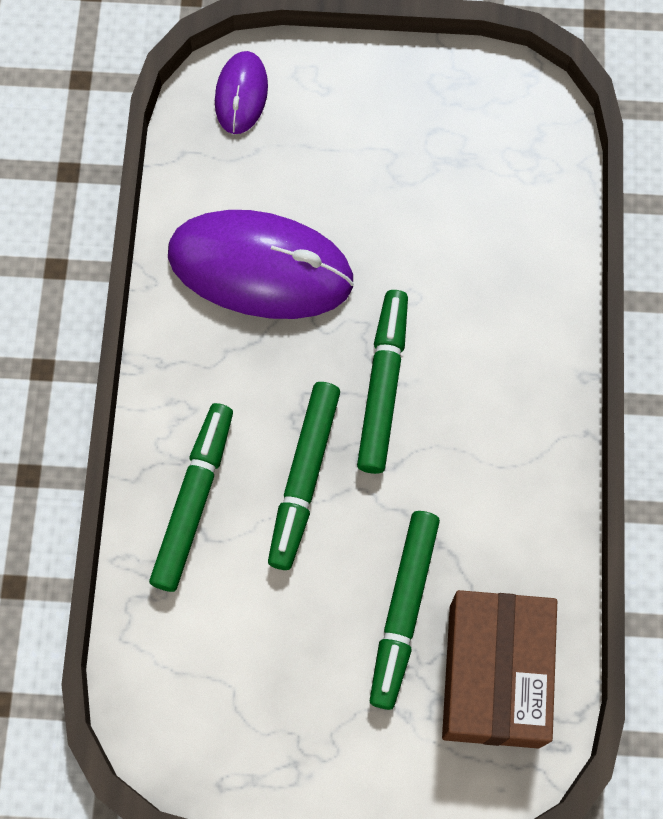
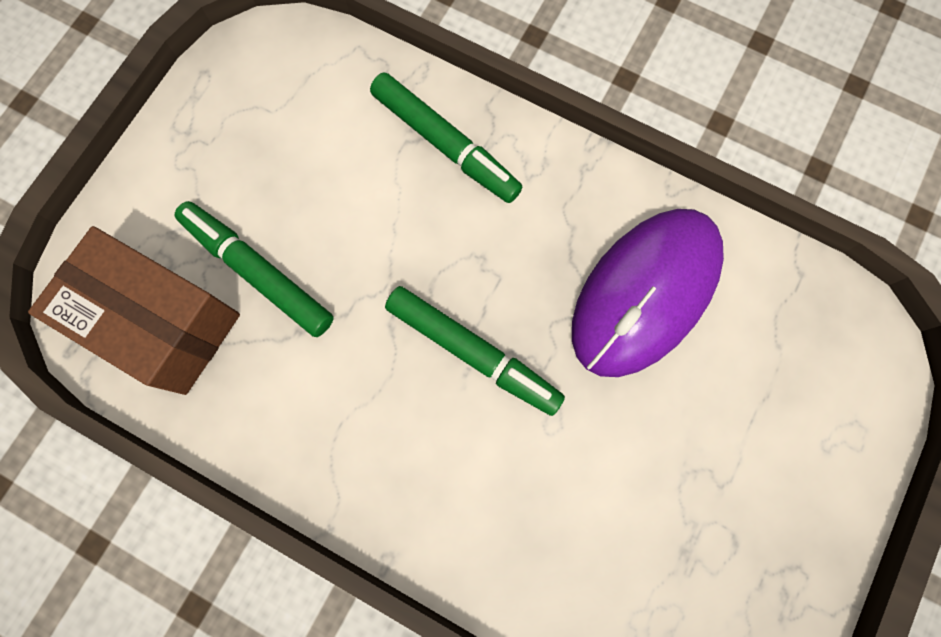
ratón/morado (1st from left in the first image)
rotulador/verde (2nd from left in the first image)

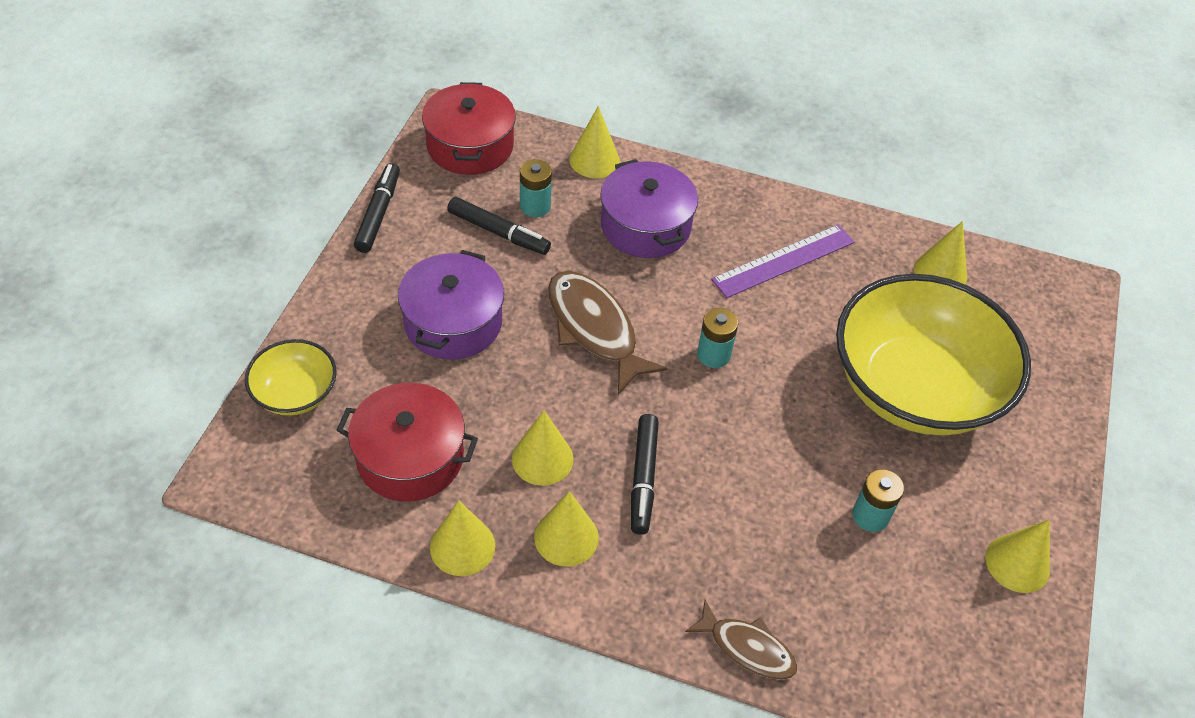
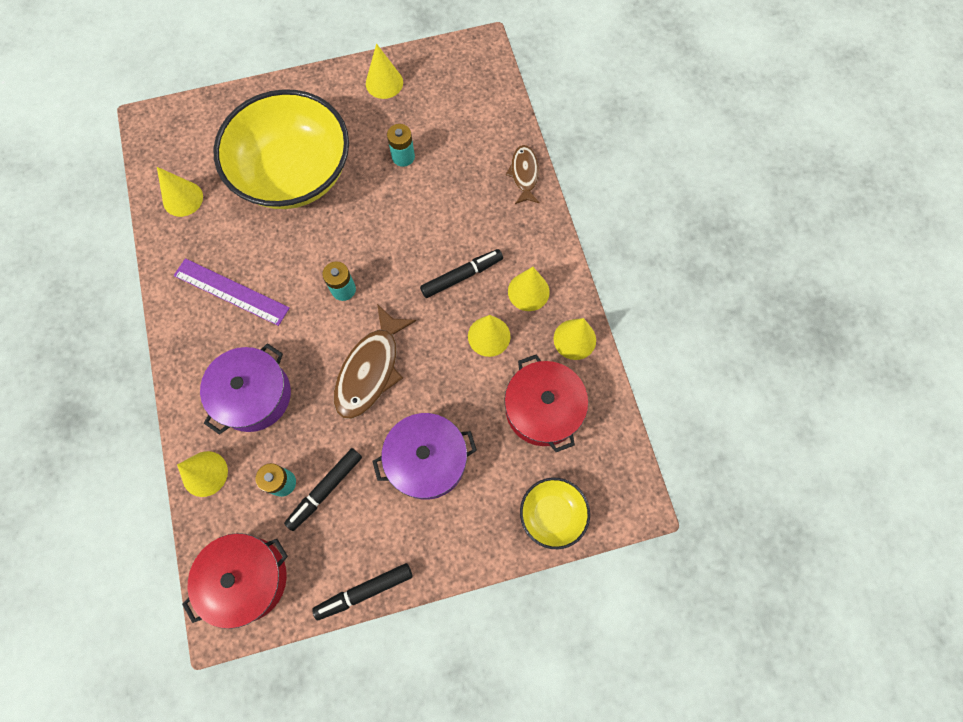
rotulador/negro (1st from left)

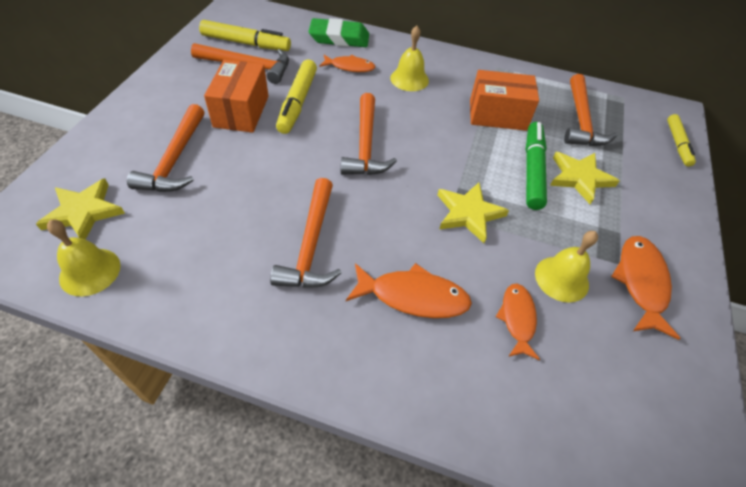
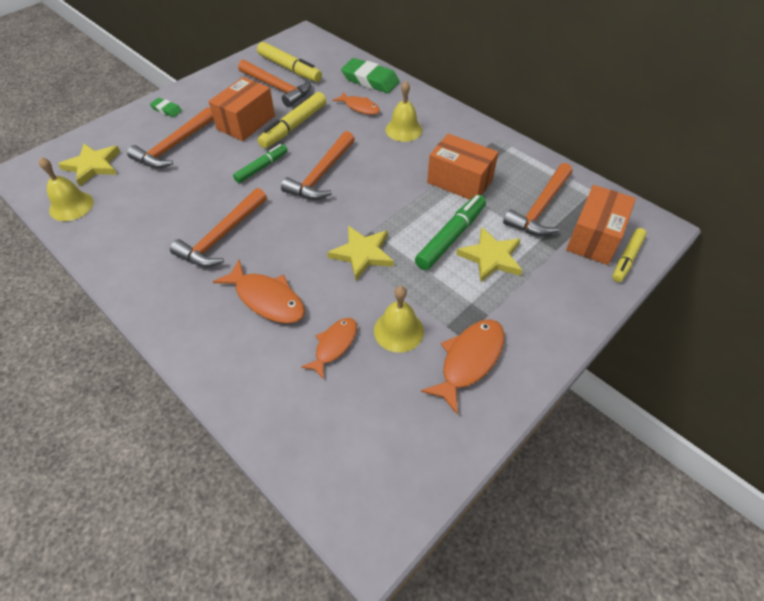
goma de borrar/verde (1st from left)
rotulador/verde (1st from left)
caja/naranja (3rd from left)

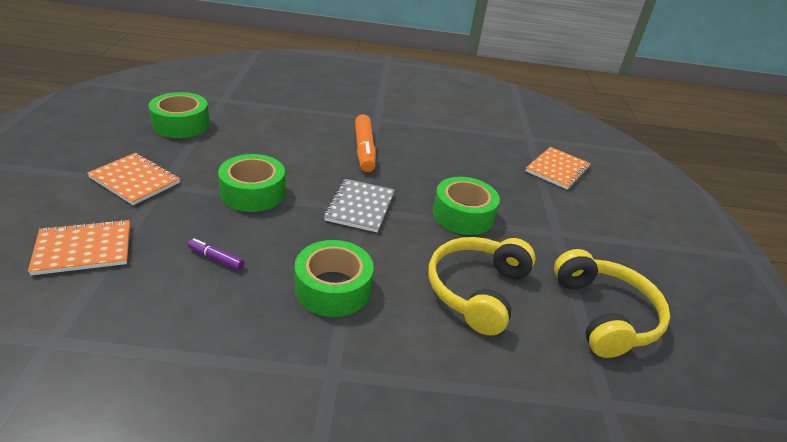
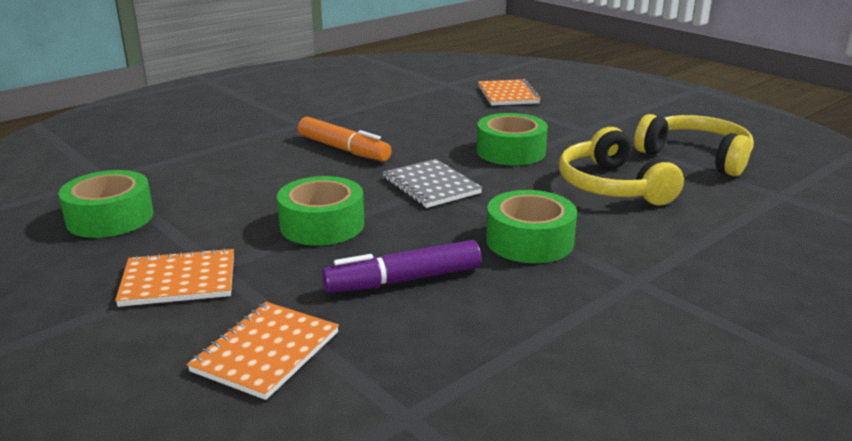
rotulador/morado

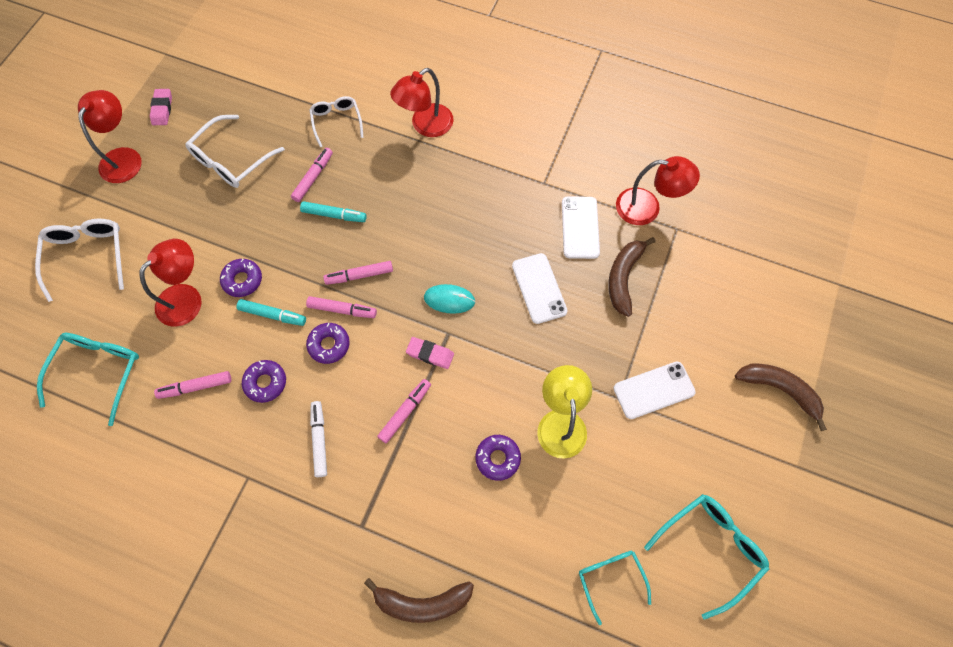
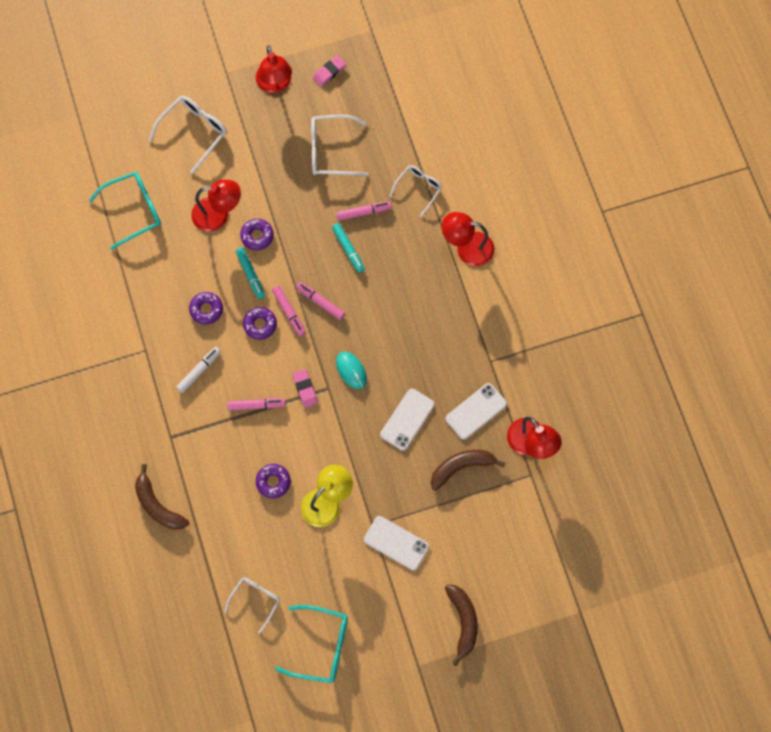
lámpara/rojo (2nd from left)
rotulador/rosa (1st from left in the first image)
gafas/blanco (2nd from left)

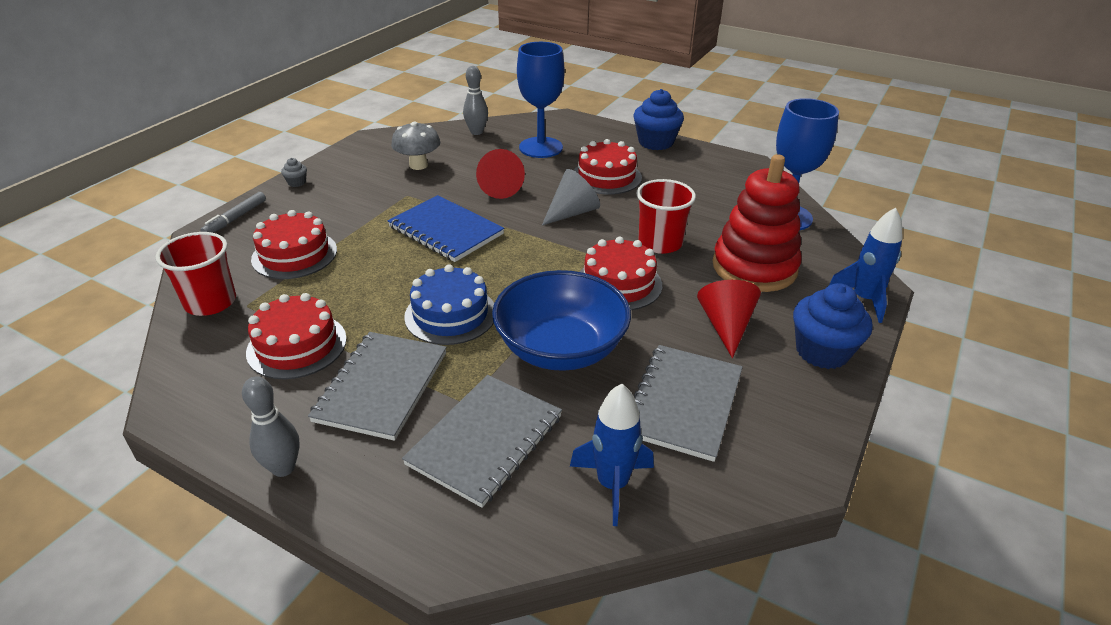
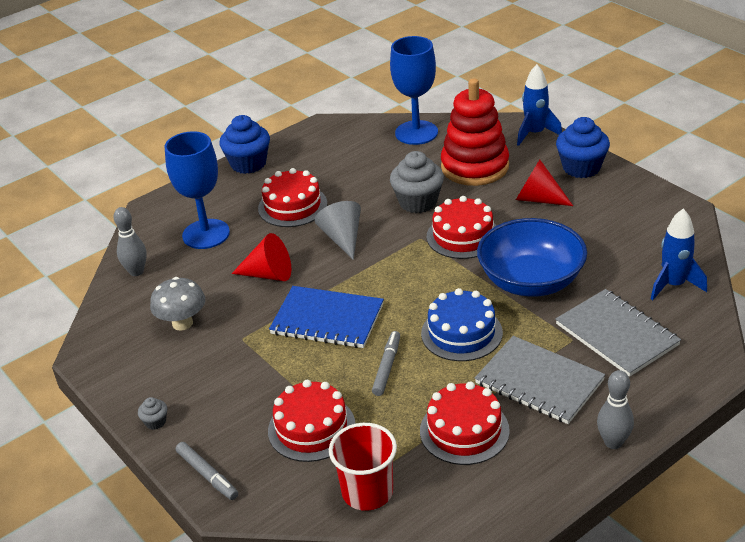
magdalena/gris (2nd from left)
cuaderno/azul
cuaderno/gris (3rd from left in the first image)
rotulador/gris (2nd from left)

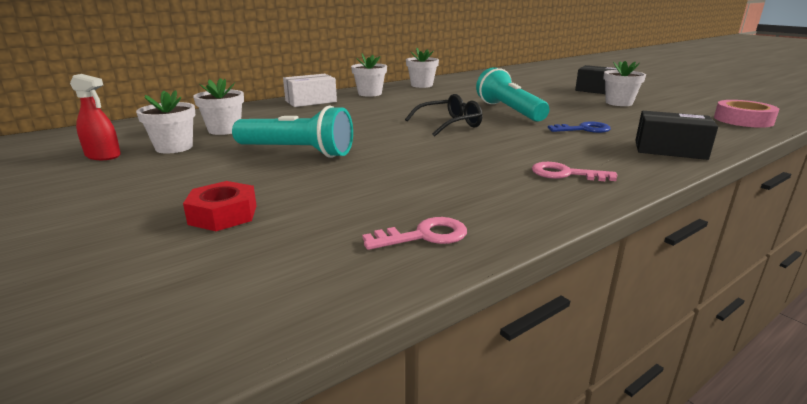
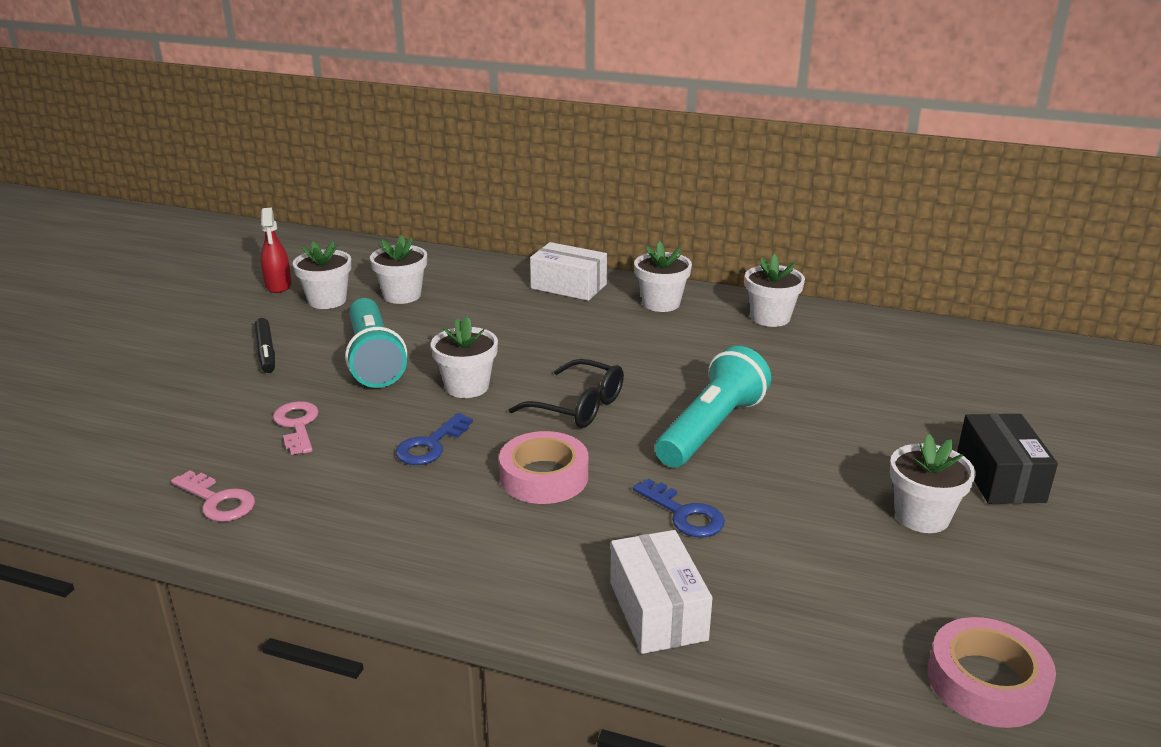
caja/blanco (2nd from left)
llave/rosa (2nd from left)
tuerca/rojo
maceta/blanco (3rd from left)
rotulador/negro
llave/azul (1st from left)
cinta adhesiva/rosa (1st from left)

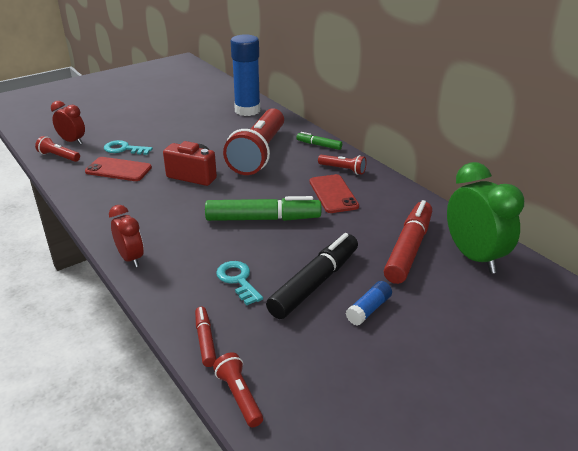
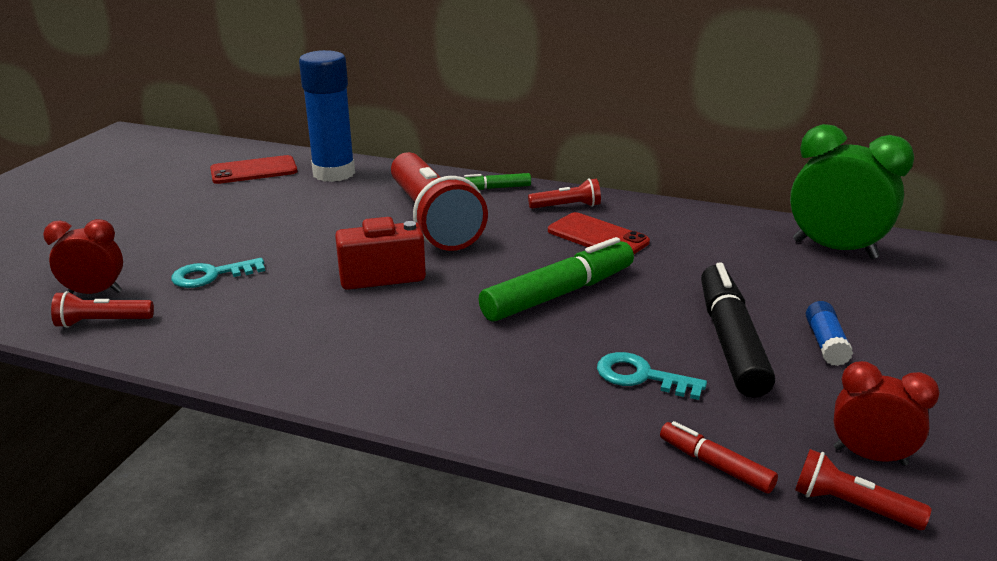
móvil/rojo (1st from left)
rotulador/rojo (2nd from left in the first image)
despertador/rojo (2nd from left)

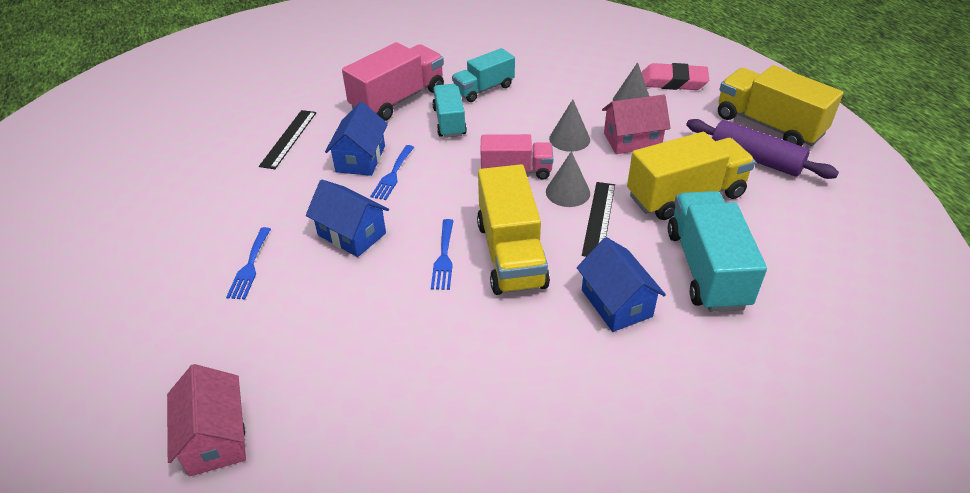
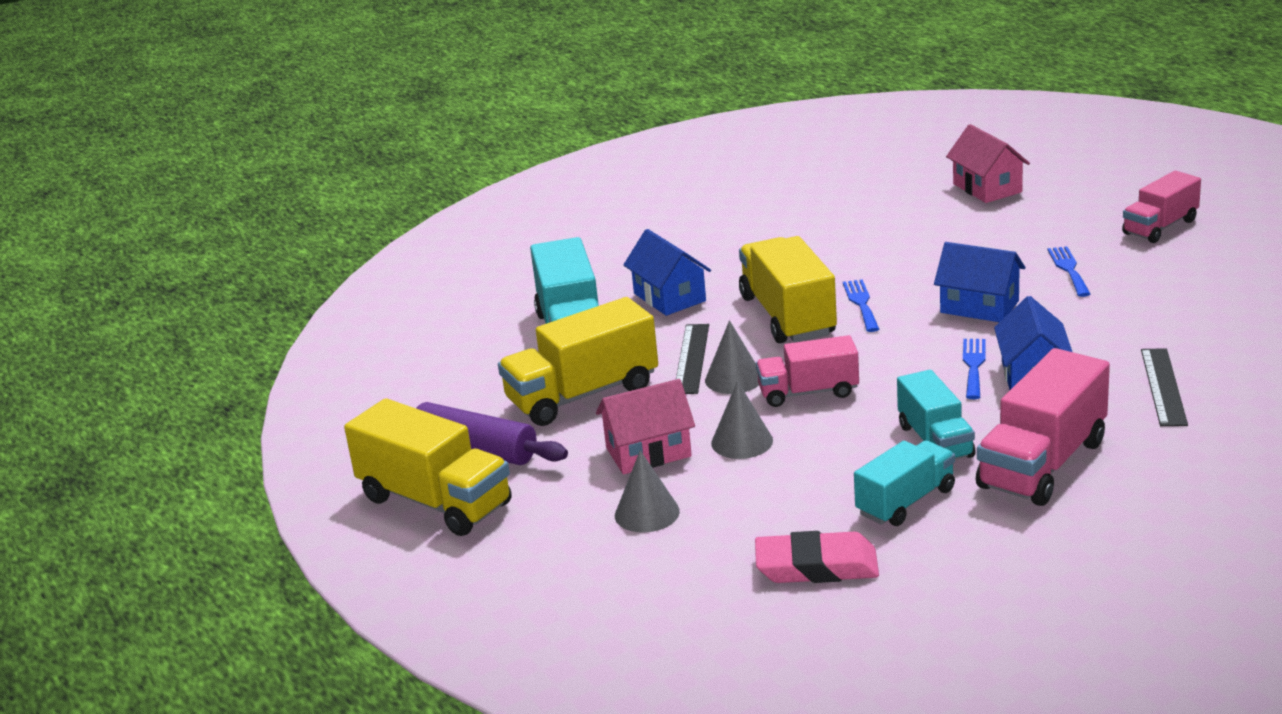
goma de borrar/rosa
camión/rosa (3rd from left)

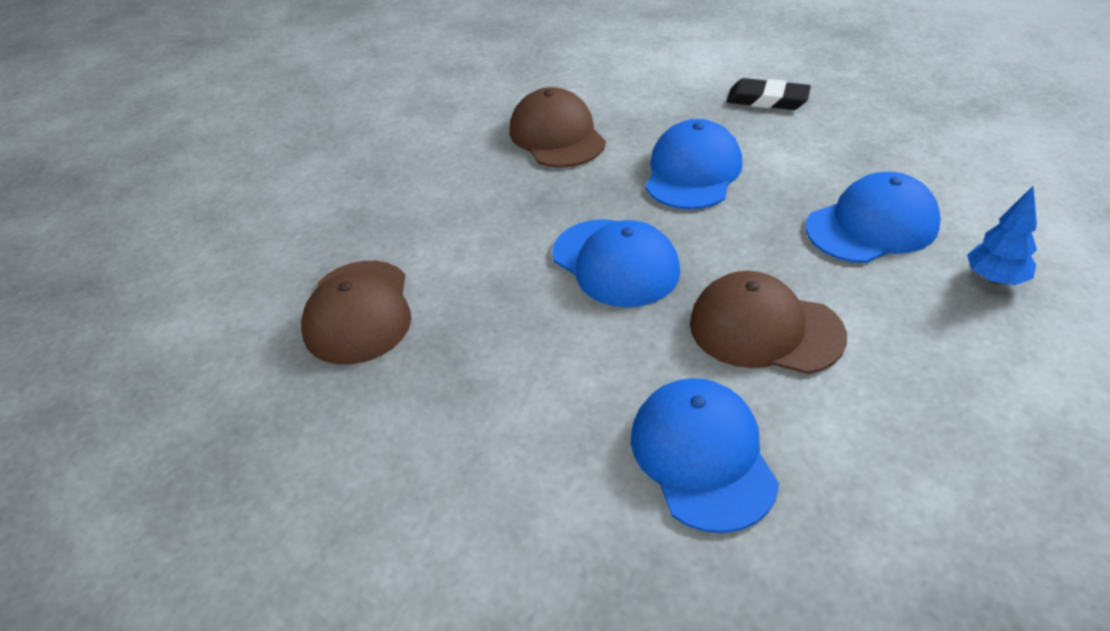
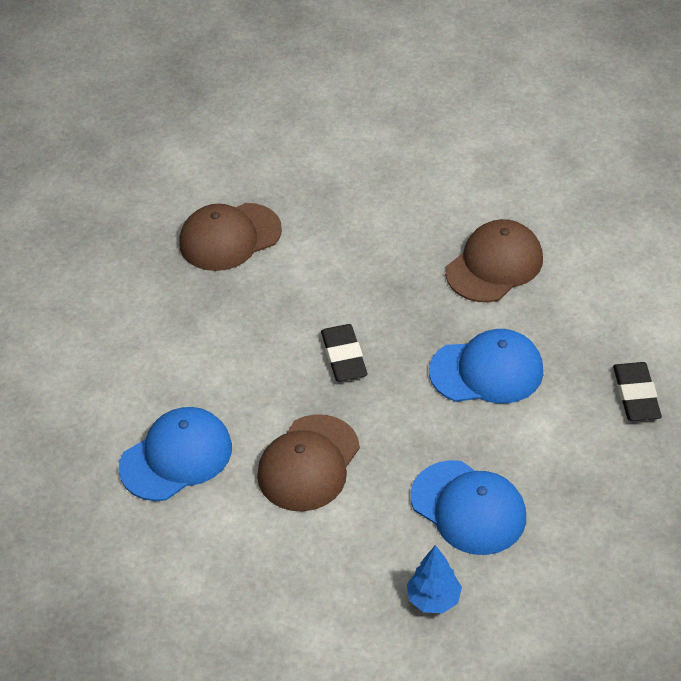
goma de borrar/negro (1st from left)
gorra/marrón (2nd from left)

